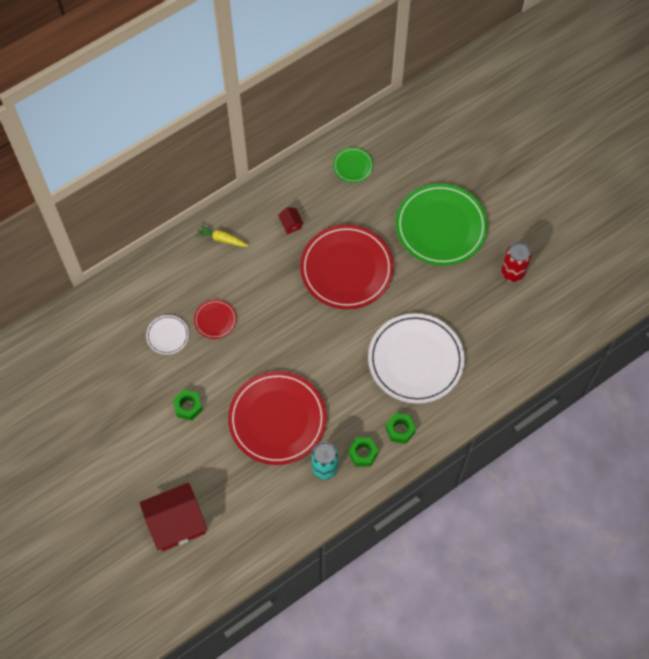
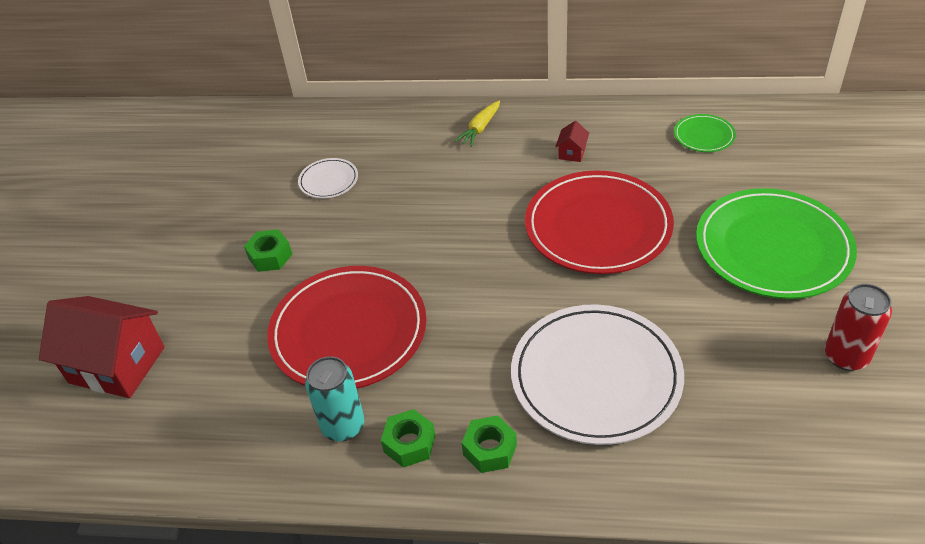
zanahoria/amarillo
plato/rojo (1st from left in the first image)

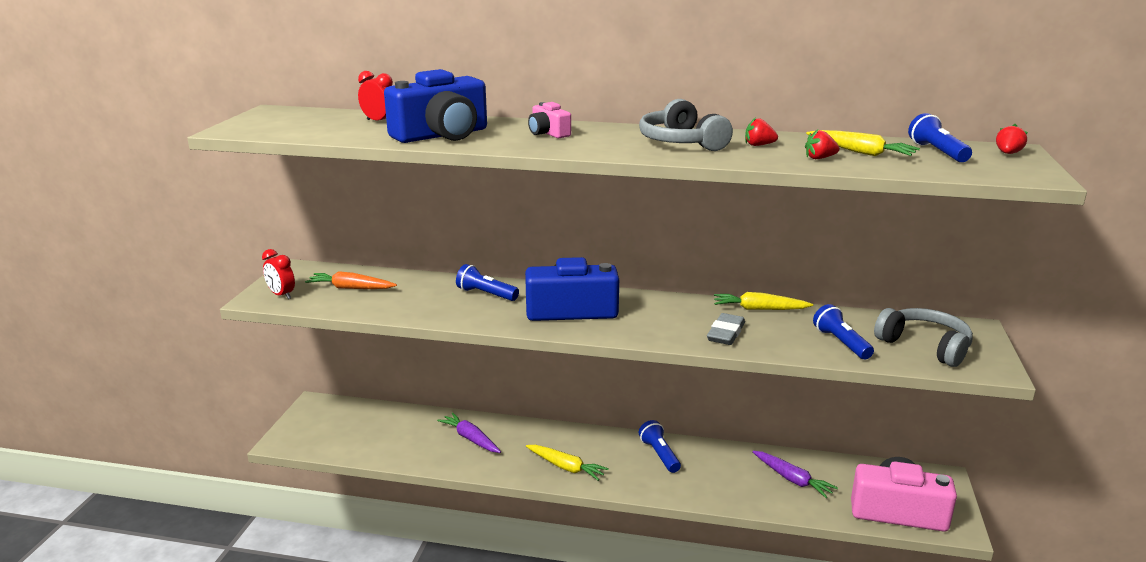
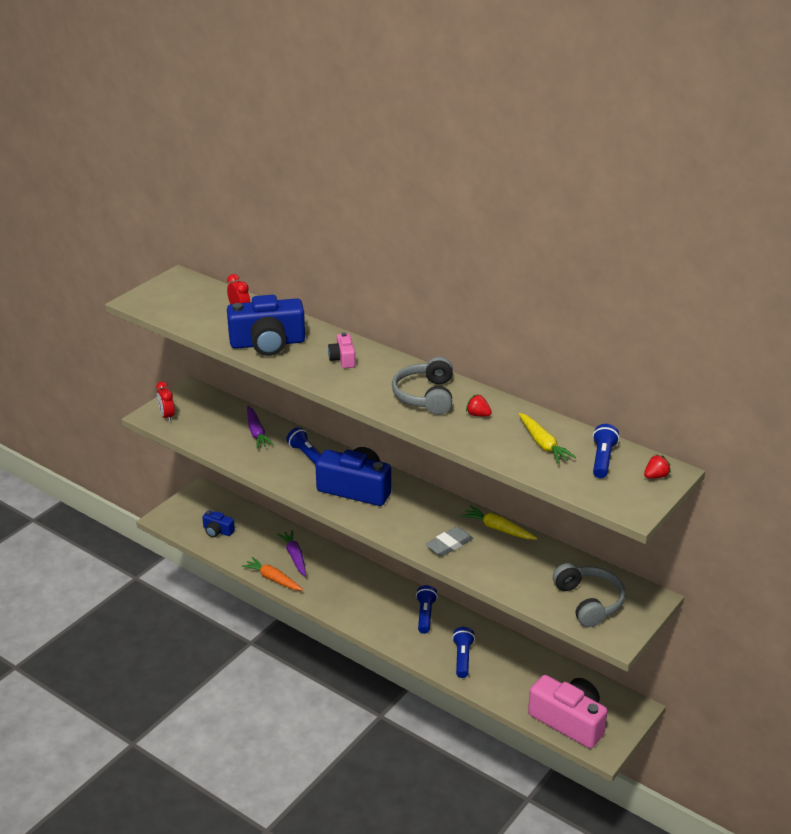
fresa/rojo (2nd from left in the first image)
zanahoria/naranja
lámpara de mano/azul (3rd from left)
zanahoria/amarillo (1st from left in the first image)
zanahoria/morado (1st from left)
cámara/azul (1st from left)

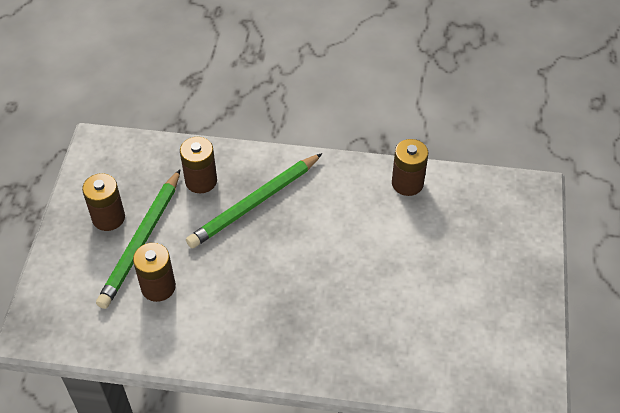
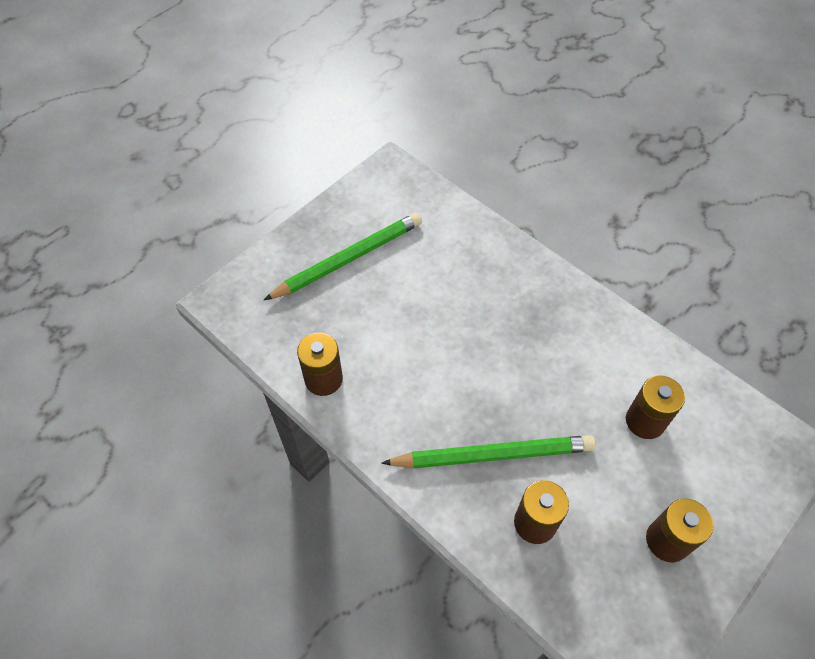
lápiz/verde (1st from left)

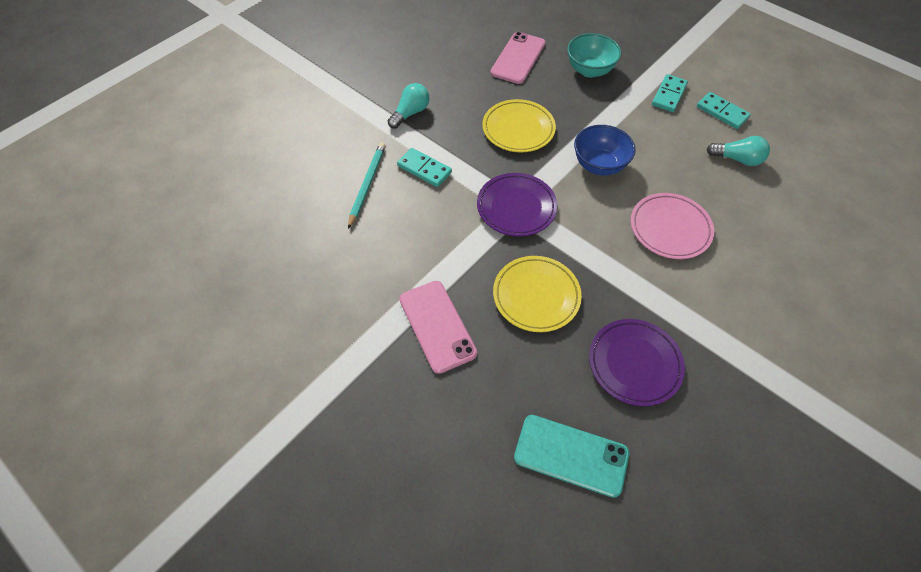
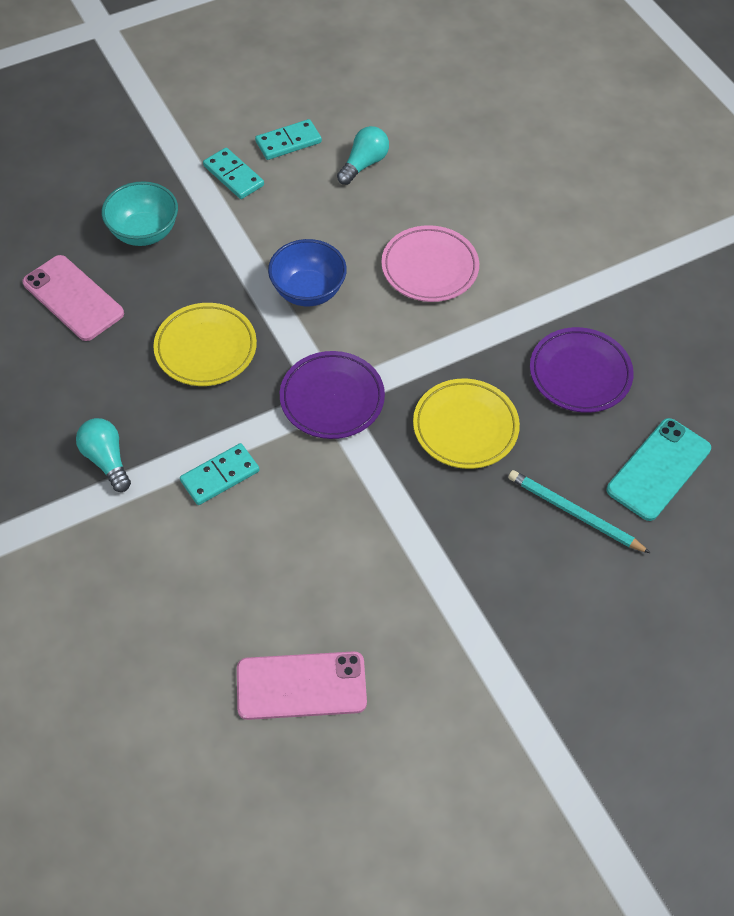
lápiz/turquesa
móvil/rosa (2nd from left)

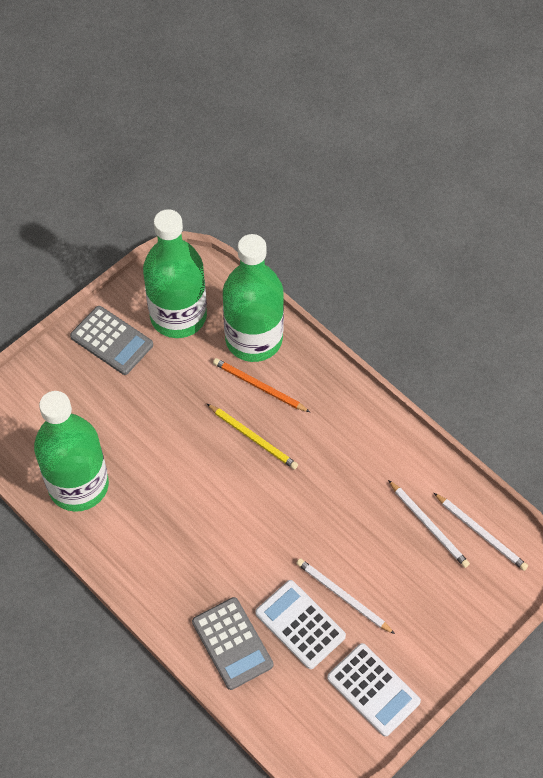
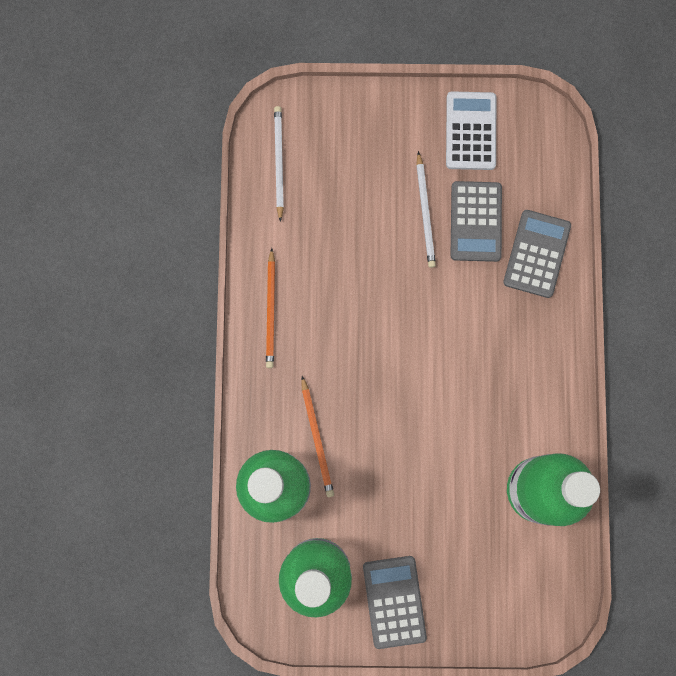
lápiz/amarillo
lápiz/blanco (2nd from left in the first image)
calculadora/gris (2nd from left)
lápiz/naranja (1st from left)

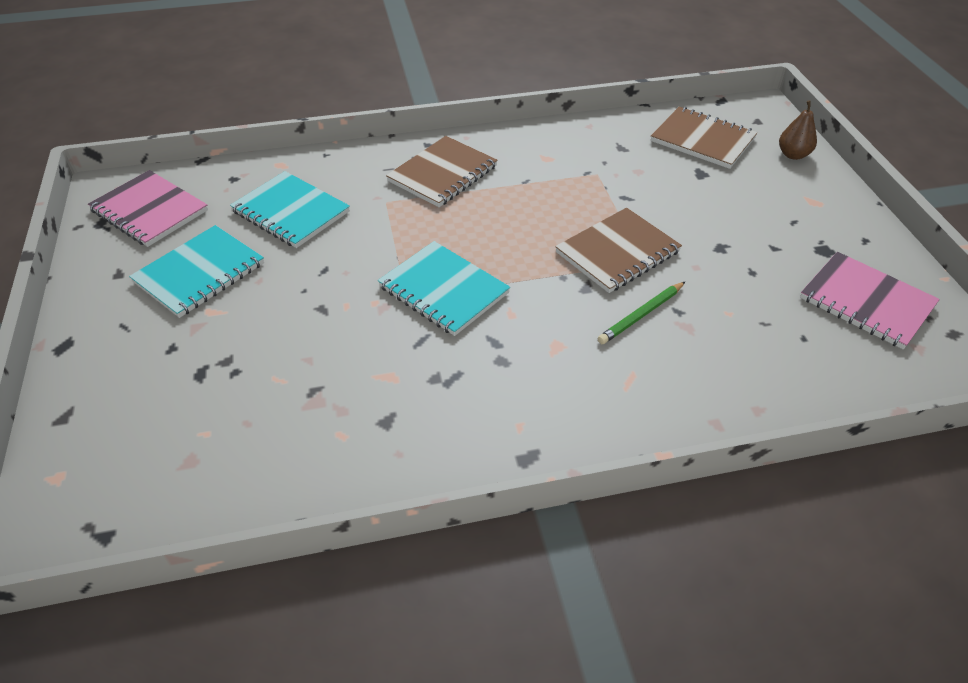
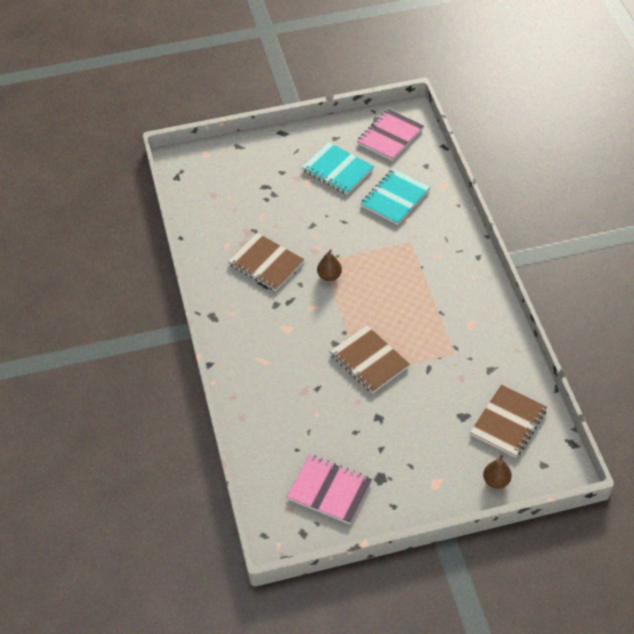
cuaderno/marrón (1st from left)
pera/marrón (1st from left)
cuaderno/rosa (1st from left)
lápiz/verde

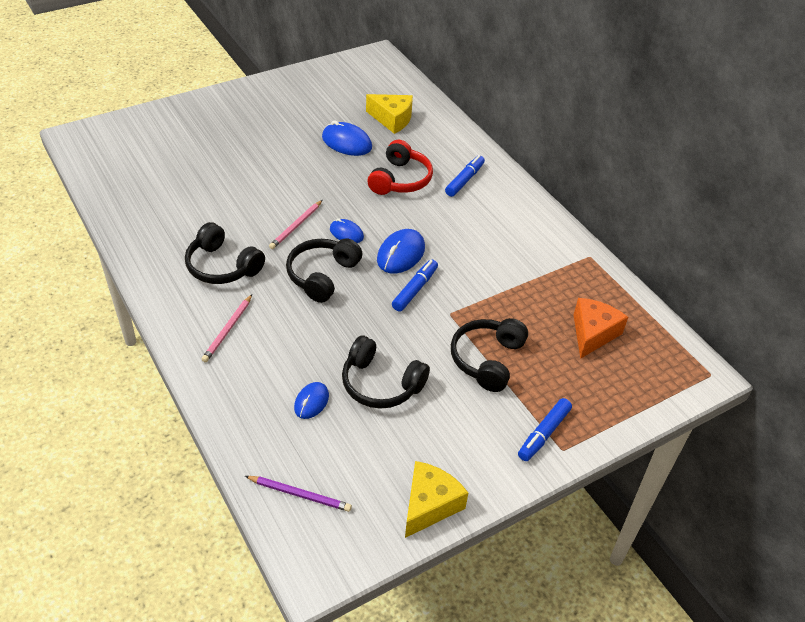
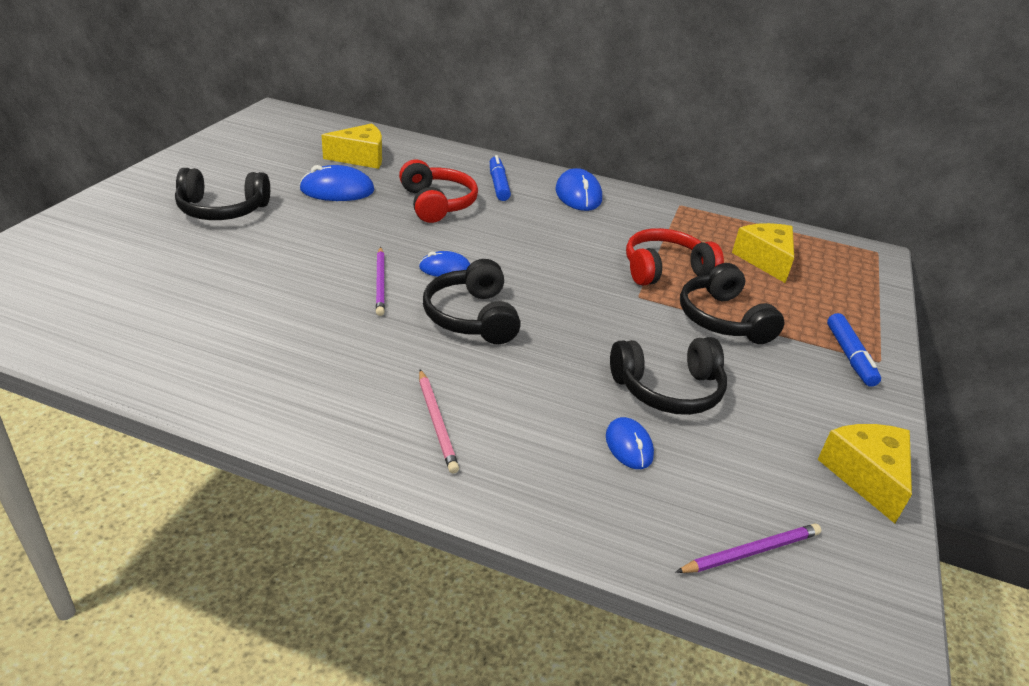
lápiz/morado (1st from left)
auriculares/negro (1st from left)
ratón/azul (3rd from left)
rotulador/azul (1st from left in the first image)
queso/amarillo (2nd from left)
auriculares/rojo (2nd from left)

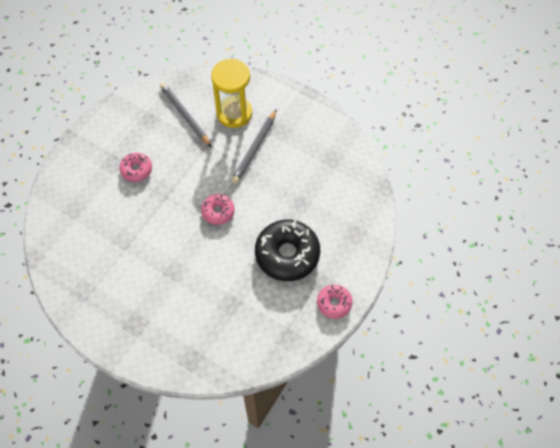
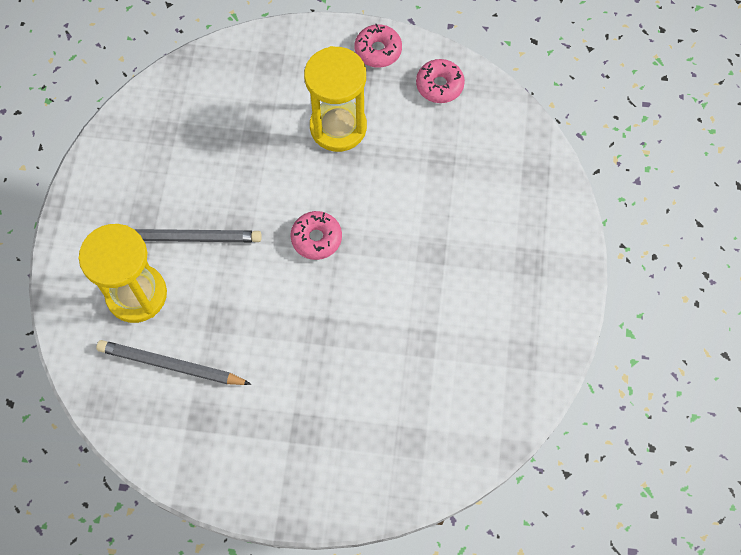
lápiz/gris (1st from left)
rosquilla/rosa (3rd from left)
reloj de arena/amarillo (2nd from left)

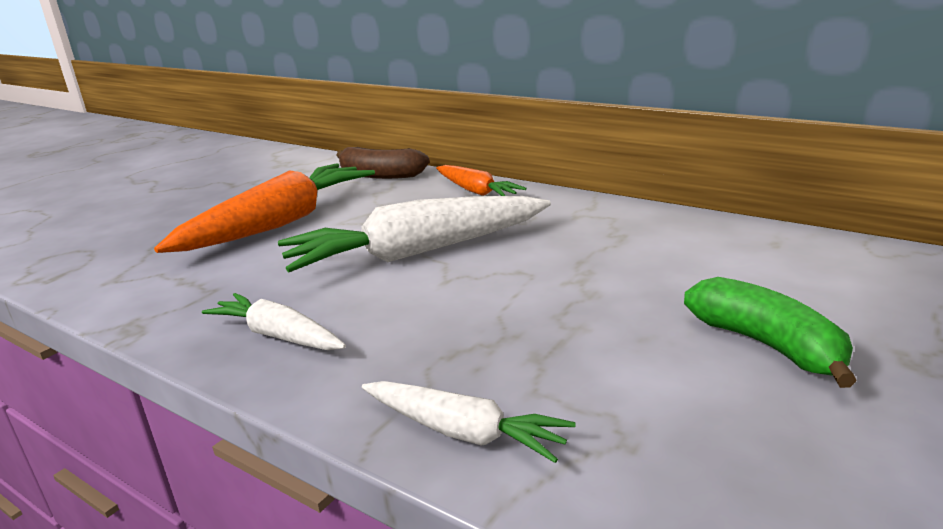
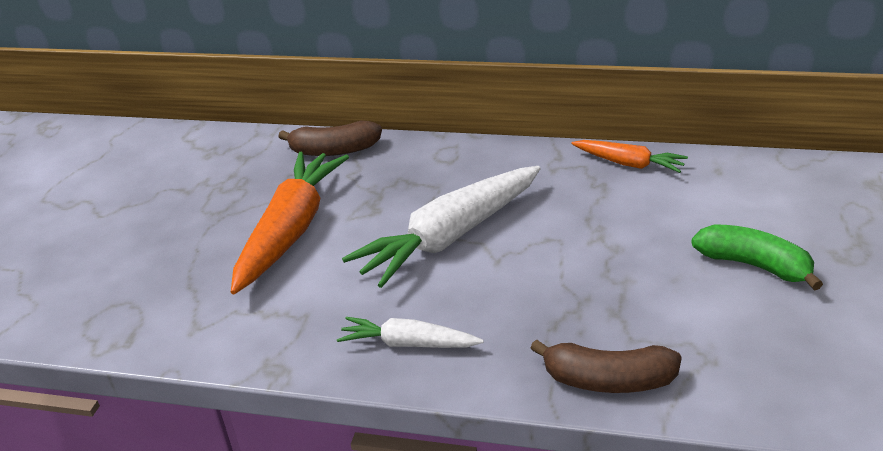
zanahoria/naranja (2nd from left)
plátano/marrón (2nd from left)

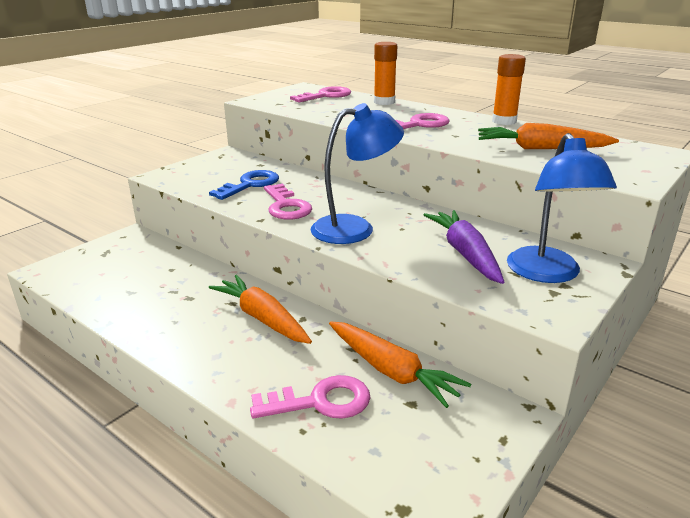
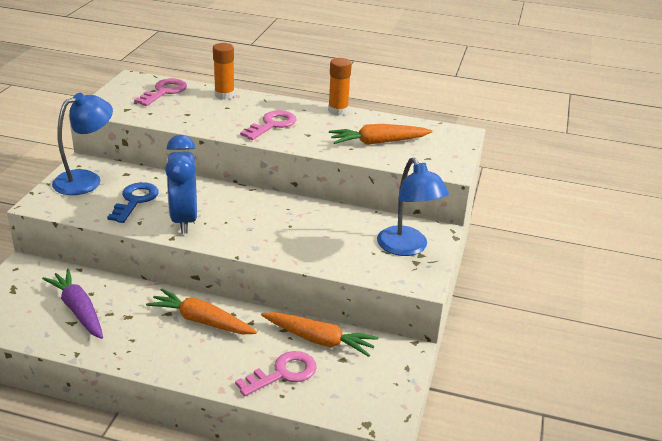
lámpara/azul (1st from left)
despertador/azul
zanahoria/morado

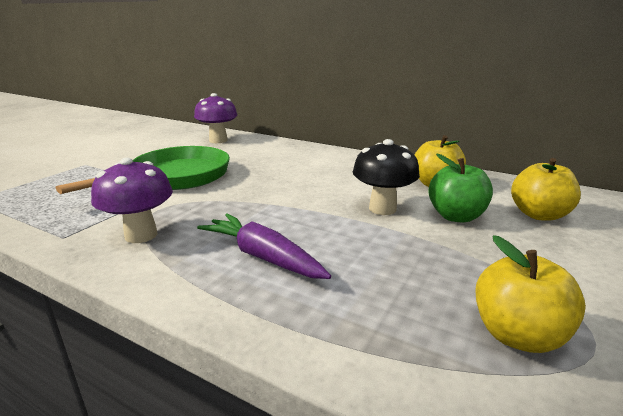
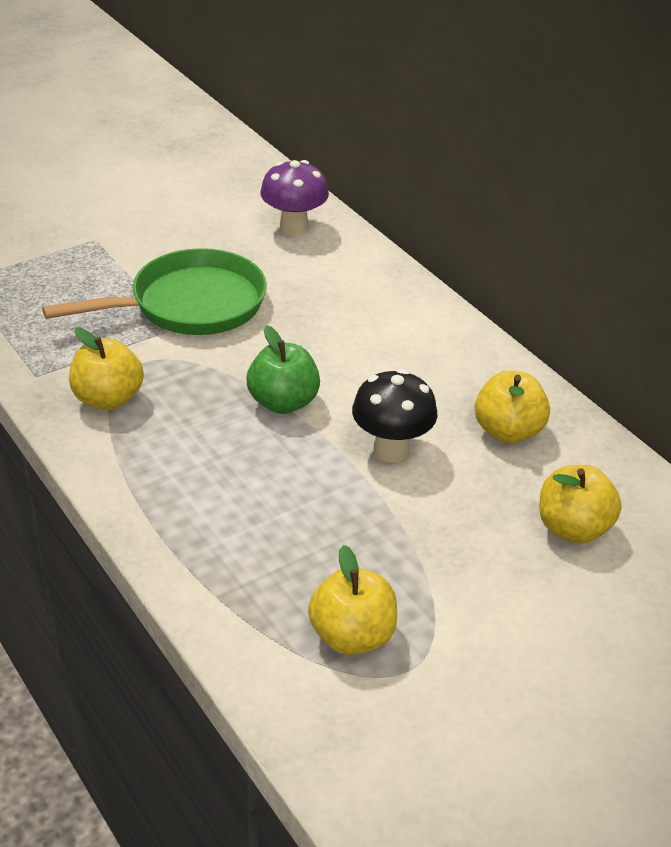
manzana/verde
manzana/amarillo (1st from left)
zanahoria/morado

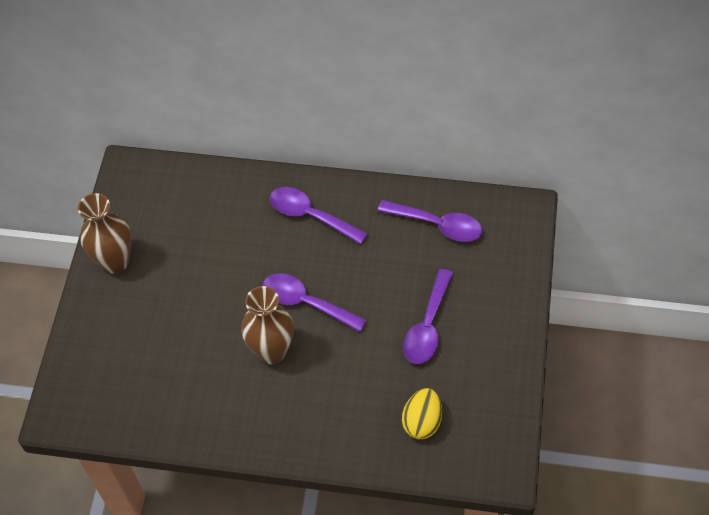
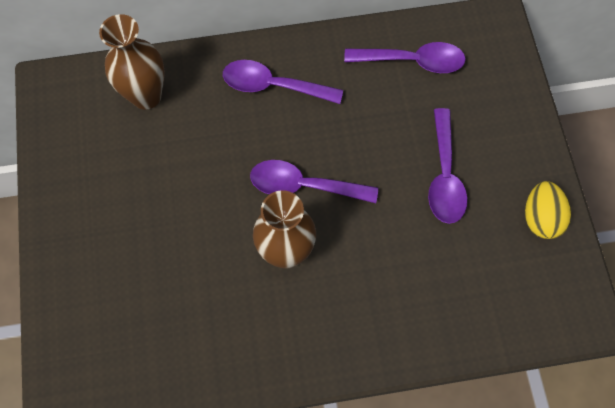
florero/marrón (1st from left)
huevo/amarillo

